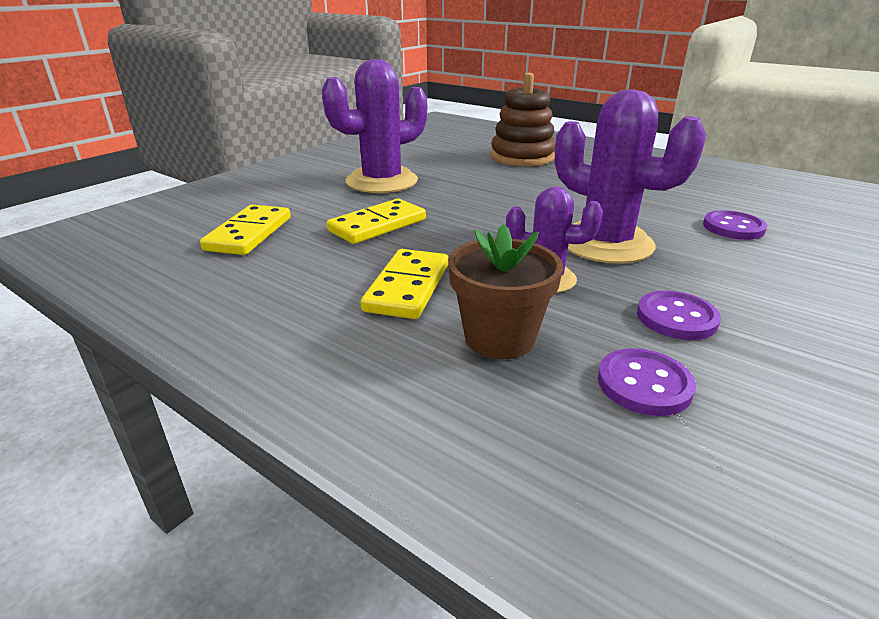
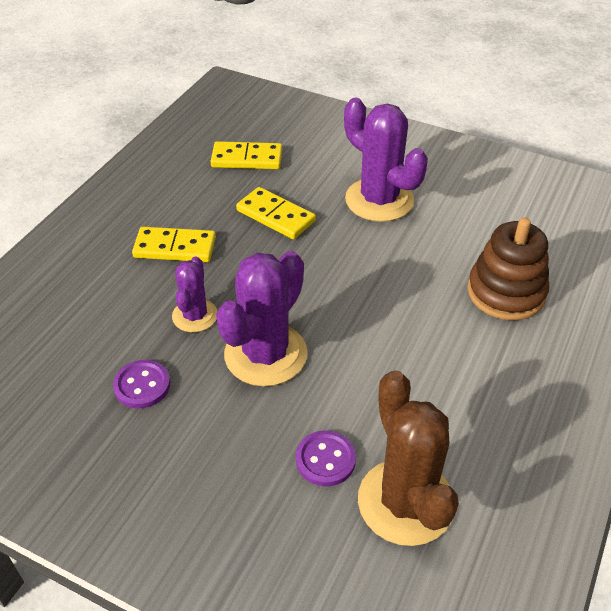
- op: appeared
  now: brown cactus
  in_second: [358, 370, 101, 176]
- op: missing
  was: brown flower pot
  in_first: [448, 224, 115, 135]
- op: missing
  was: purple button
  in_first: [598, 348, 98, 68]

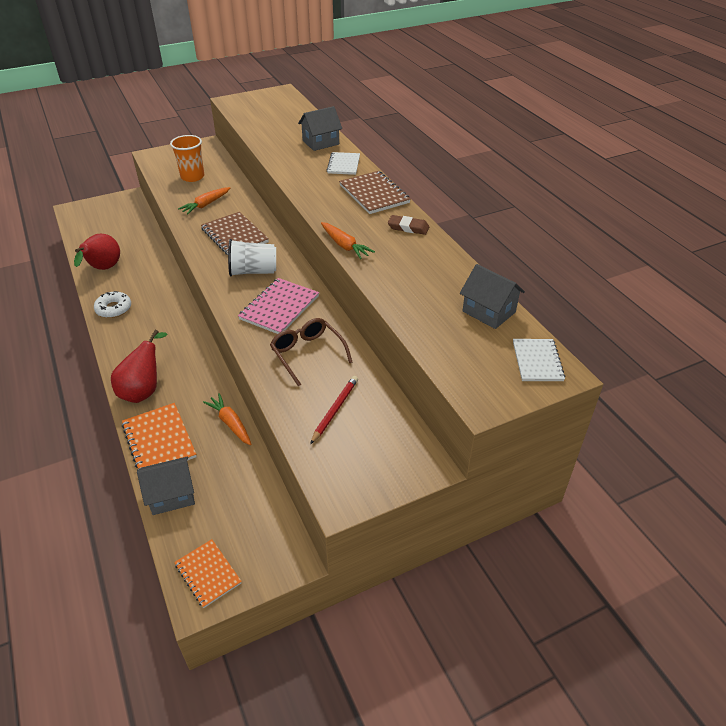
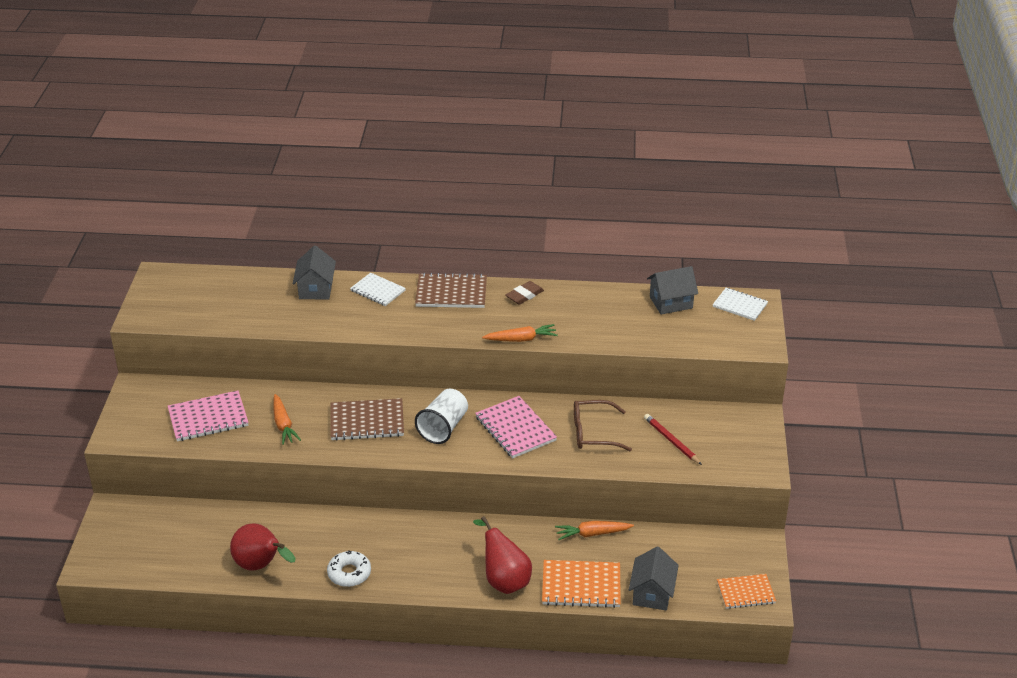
- op: exchanged
  was: orange cup
  now: pink notebook
  in_first: [170, 135, 34, 47]
  in_second: [168, 391, 81, 50]

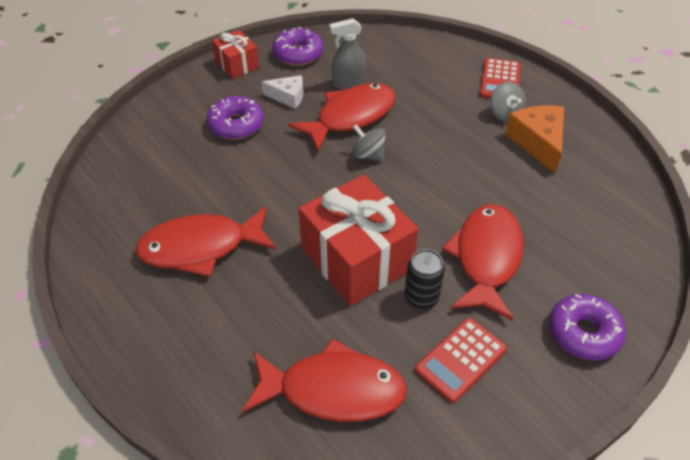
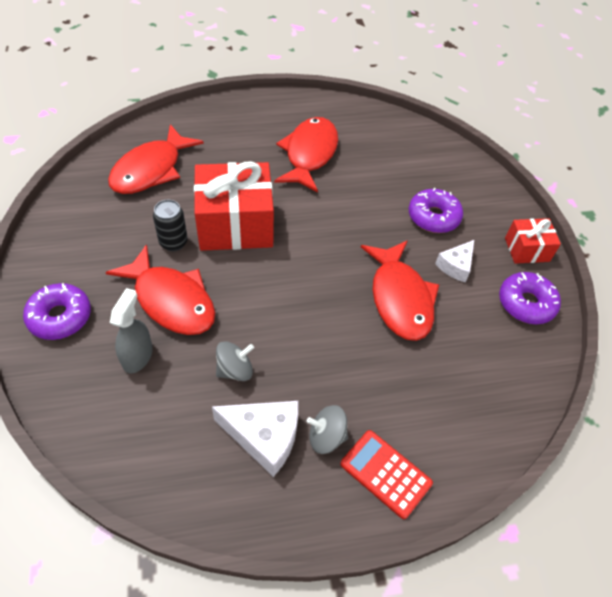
- op: relocated
  was: grey spray bottle
  in_first: [330, 18, 37, 72]
  in_second: [110, 288, 43, 85]
- op: colour
  was: orange cheese
  now: white cheese
  in_first: [505, 105, 59, 69]
  in_second: [212, 401, 86, 76]
- op: relocated
  was: grey spinning top
  in_first: [351, 124, 35, 38]
  in_second: [216, 341, 38, 40]
- op: missing
  was: red calculator
  in_first: [415, 318, 92, 85]

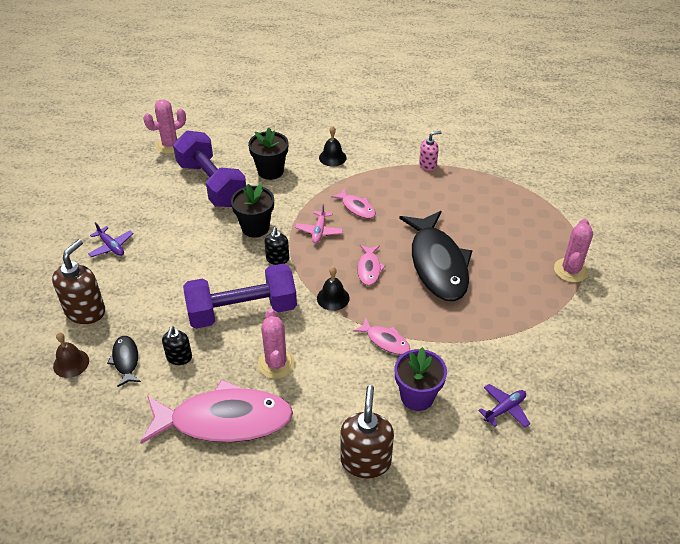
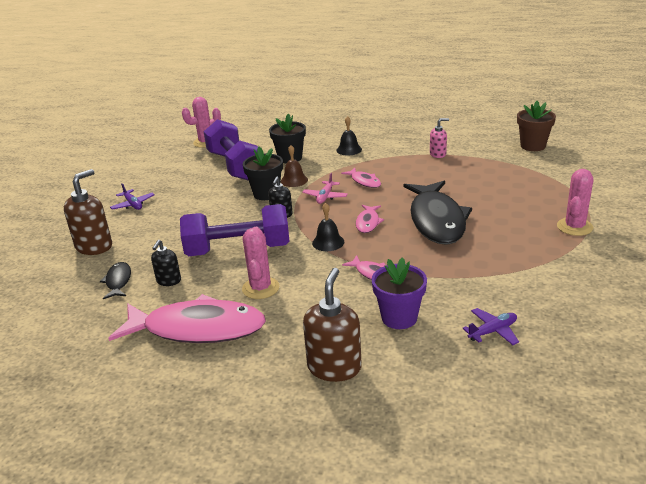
- op: relocated
  was: brown bell
  in_first: [53, 332, 36, 46]
  in_second: [281, 145, 27, 42]
- op: appeared
  now: brown flower pot
  in_second: [517, 101, 39, 50]

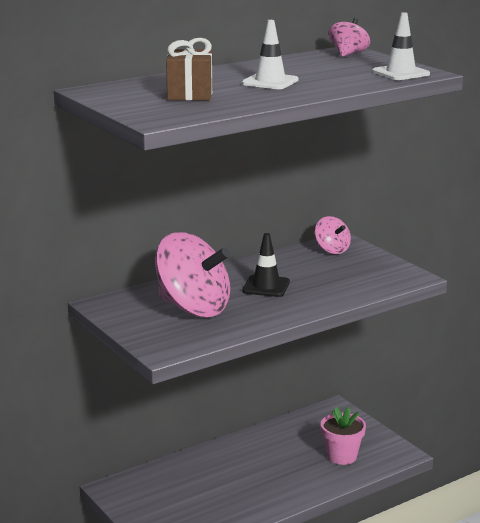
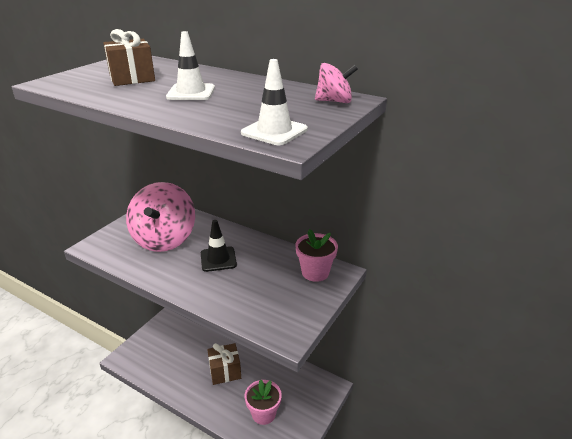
- op: appeared
  now: brown gift
  in_second: [207, 343, 34, 42]
- op: exchanged
  was: pink spinning top
  now: pink flower pot
  in_first: [315, 216, 36, 38]
  in_second: [295, 229, 43, 53]

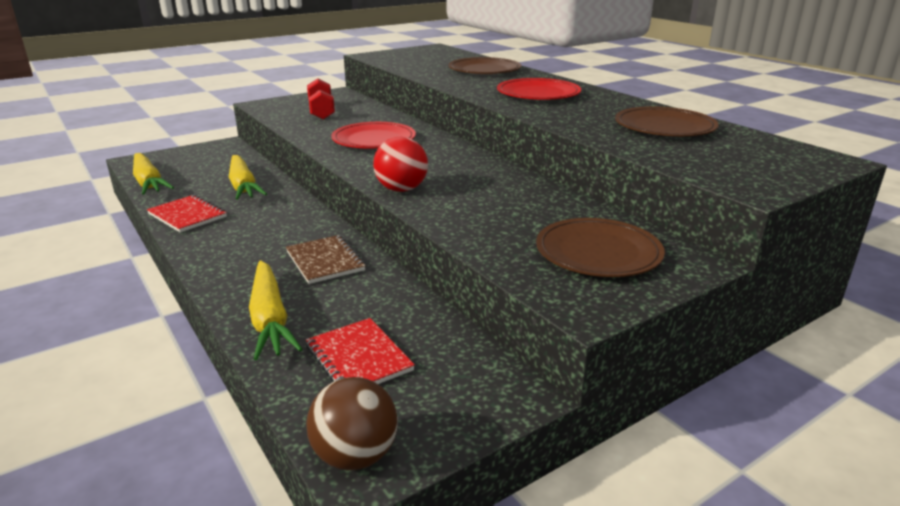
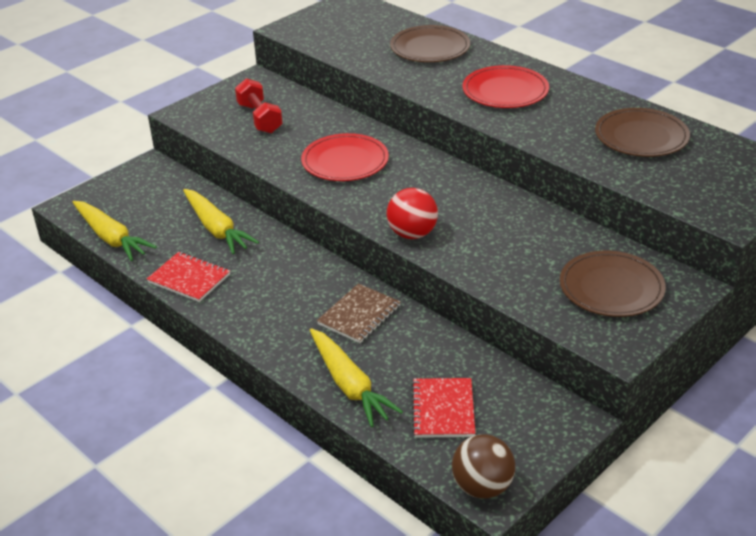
- op: spun
  was: brown notebook
  in_first: [286, 235, 80, 49]
  in_second: [317, 284, 84, 59]
  clockwise: 75
- op: spun
  was: red notebook
  in_first: [306, 318, 109, 66]
  in_second: [411, 378, 65, 60]
  clockwise: 45

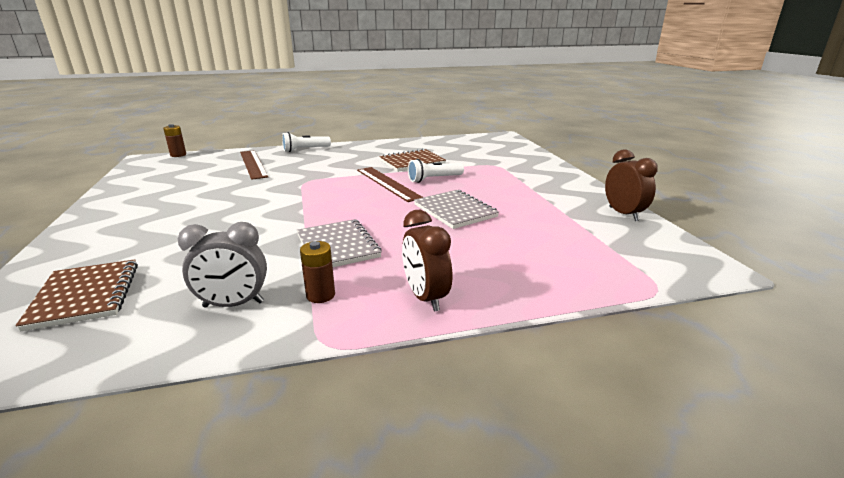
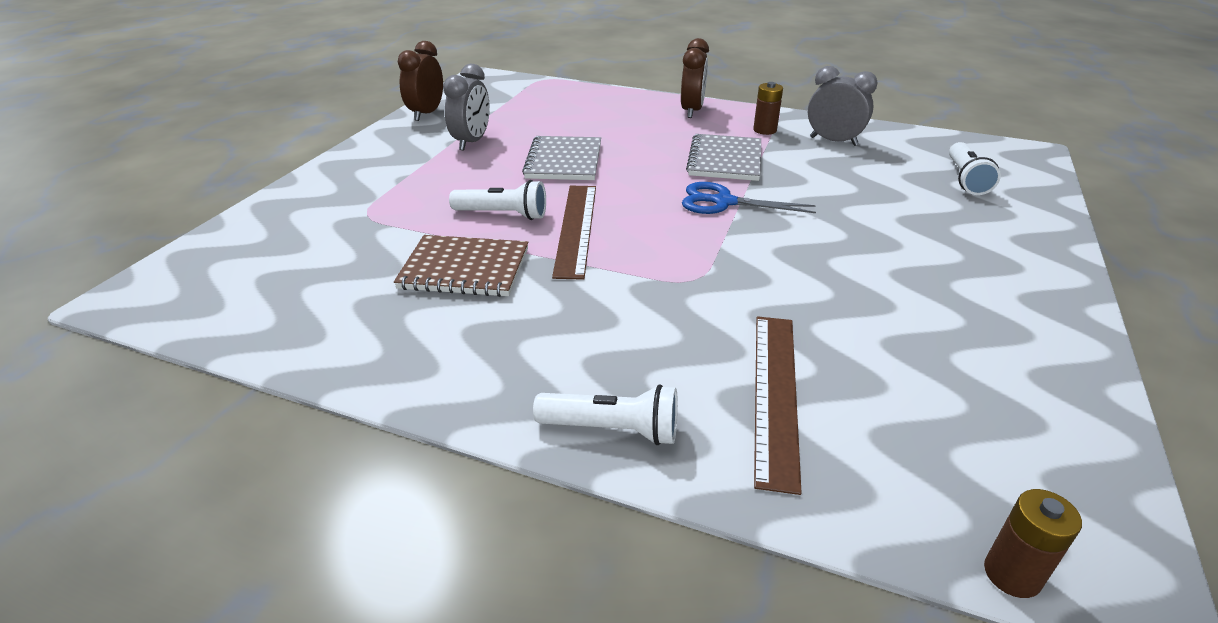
- op: appeared
  now: grey clock
  in_second: [443, 64, 47, 86]
- op: appeared
  now: blue scissors
  in_second: [682, 182, 134, 32]
- op: exchanged
  was: brown notebook
  now: white flashlight
  in_first: [15, 259, 123, 72]
  in_second: [949, 142, 52, 53]

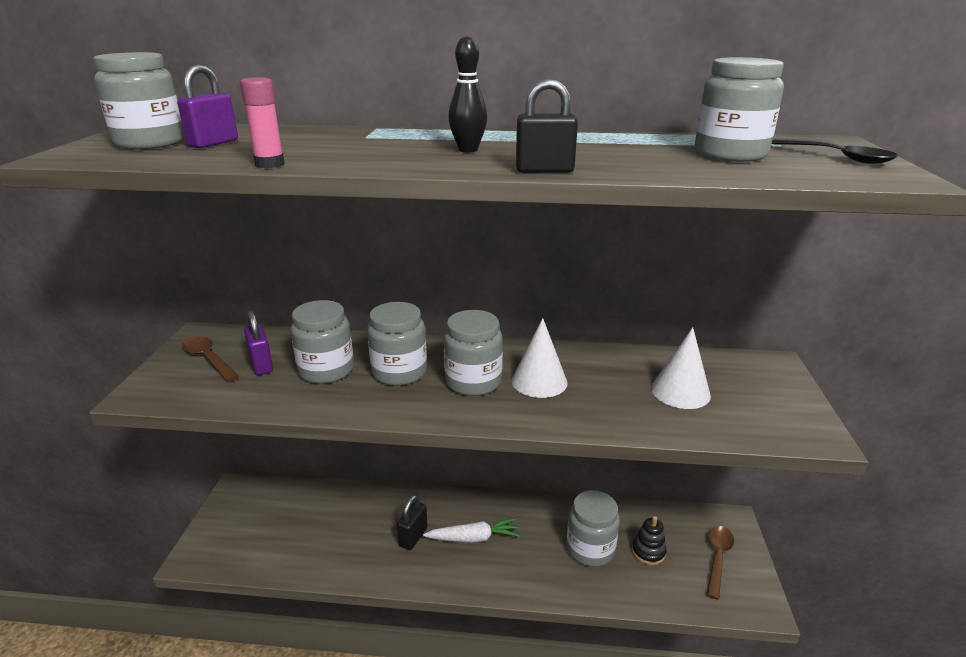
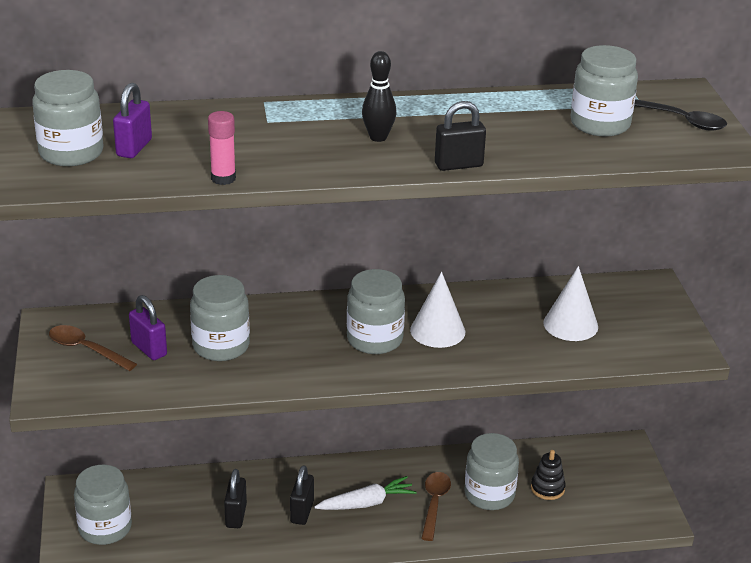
- op: relocated
  was: grey jar
  in_first: [367, 302, 60, 84]
  in_second: [74, 464, 58, 81]
- op: appeared
  now: black padlock
  in_second: [224, 469, 23, 59]
- op: relocated
  was: brown spoon
  in_first: [707, 526, 27, 74]
  in_second: [421, 472, 30, 69]

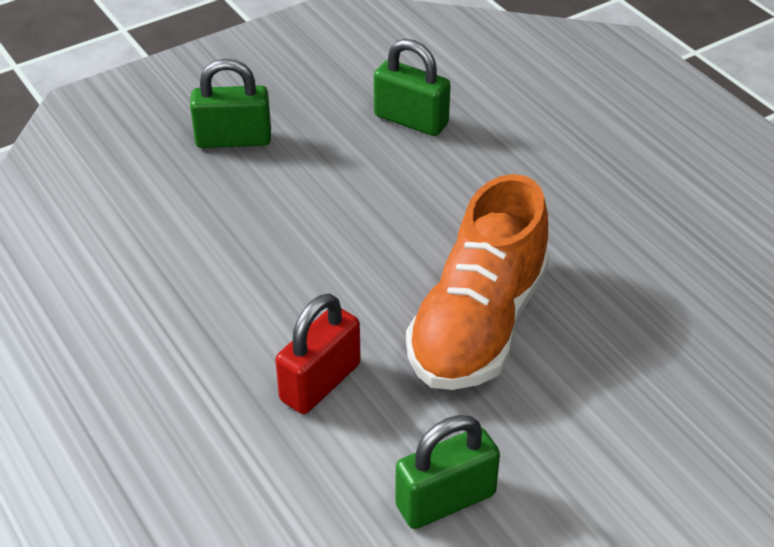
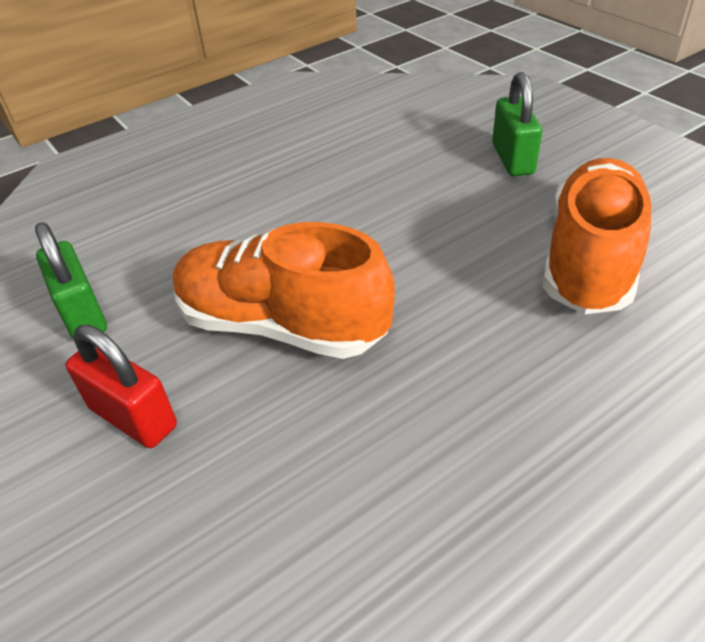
- op: relocated
  was: red padlock
  in_first: [275, 294, 86, 120]
  in_second: [65, 325, 112, 123]
- op: exchanged
  was: green padlock
  now: orange shoe
  in_first: [374, 39, 77, 97]
  in_second: [543, 158, 109, 157]

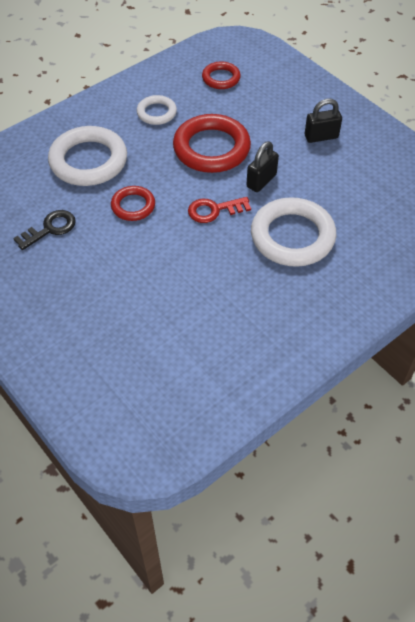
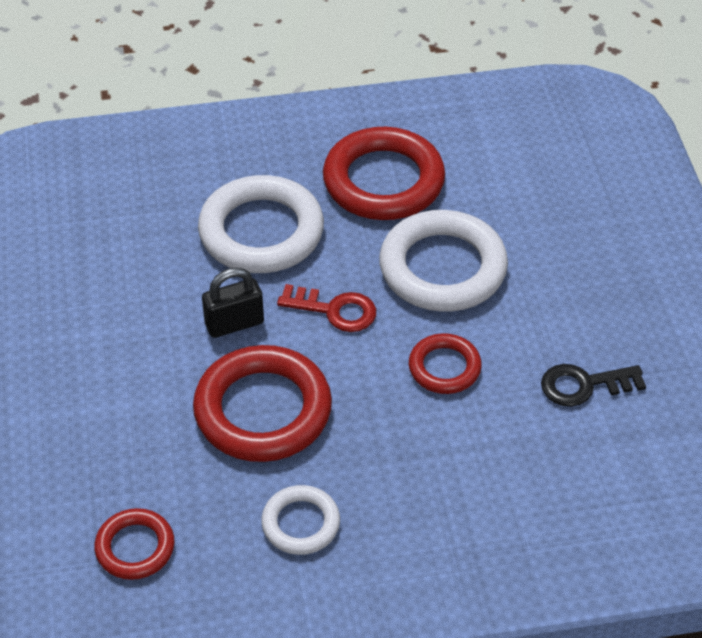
- op: appeared
  now: red ring
  in_second: [323, 127, 122, 93]
- op: relocated
  was: white ring
  in_first: [48, 126, 79, 60]
  in_second: [379, 210, 129, 102]
- op: missing
  was: black padlock
  in_first: [305, 99, 37, 44]

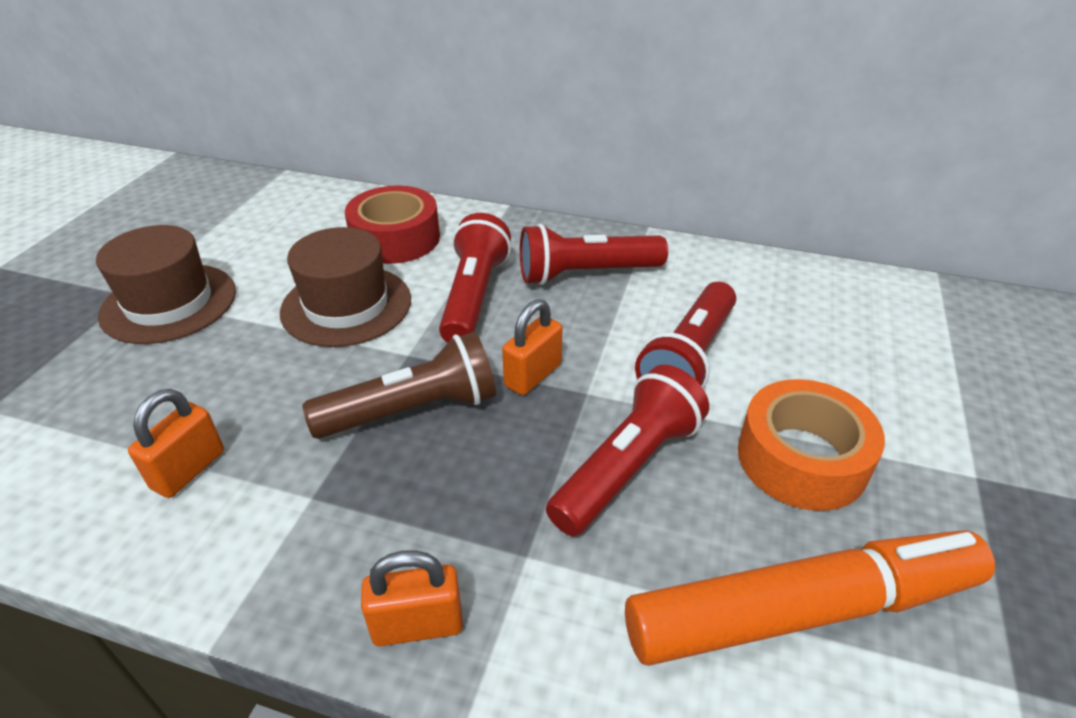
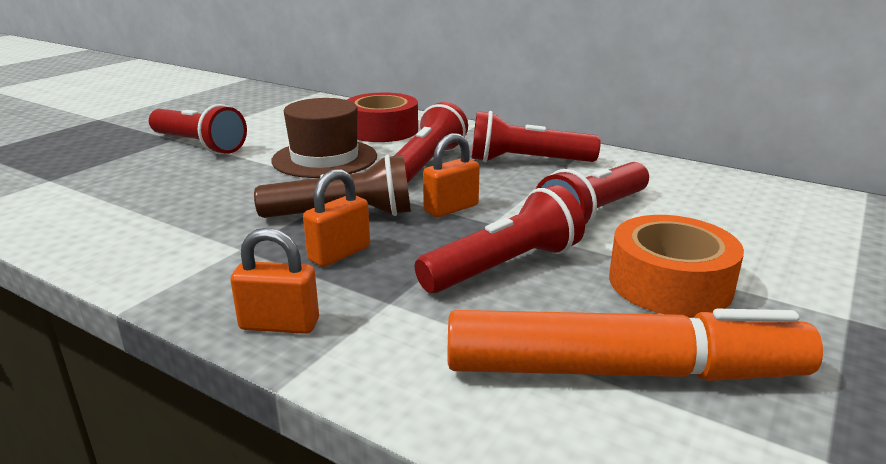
- op: exchanged
  was: brown hat
  now: red flashlight
  in_first: [96, 225, 140, 119]
  in_second: [149, 104, 98, 50]
- op: relocated
  was: orange padlock
  in_first: [128, 389, 96, 109]
  in_second: [303, 169, 67, 98]

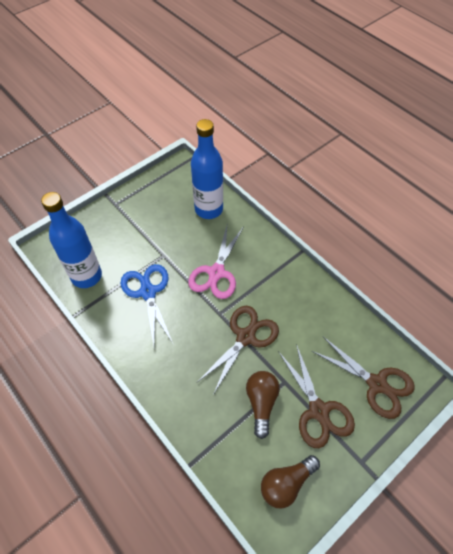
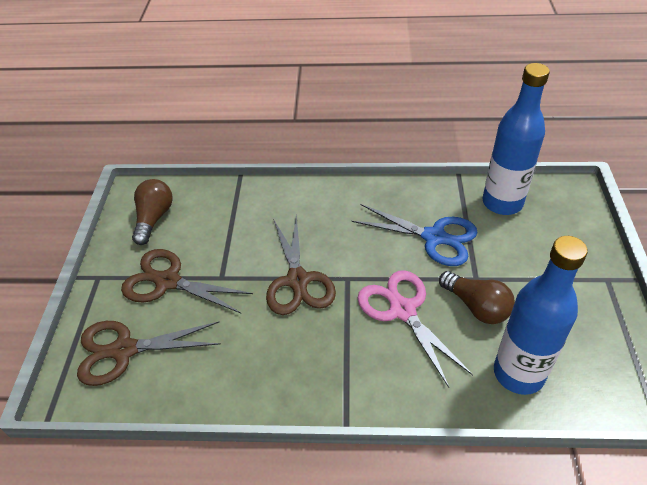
- op: relocated
  was: brown light bulb
  in_first: [246, 371, 34, 68]
  in_second: [439, 271, 76, 53]

